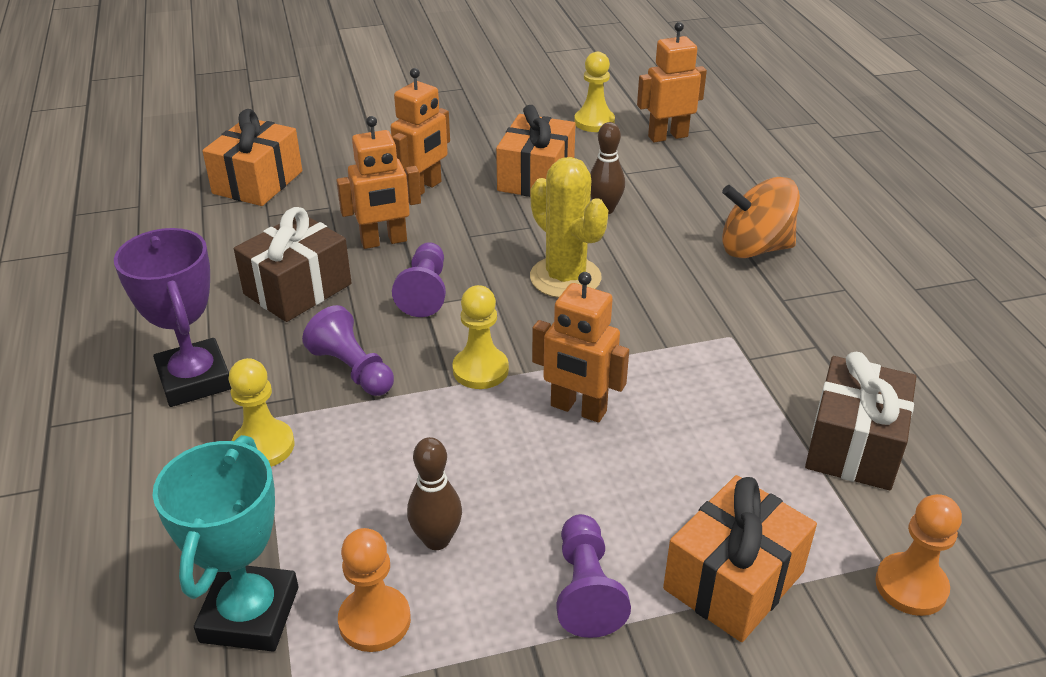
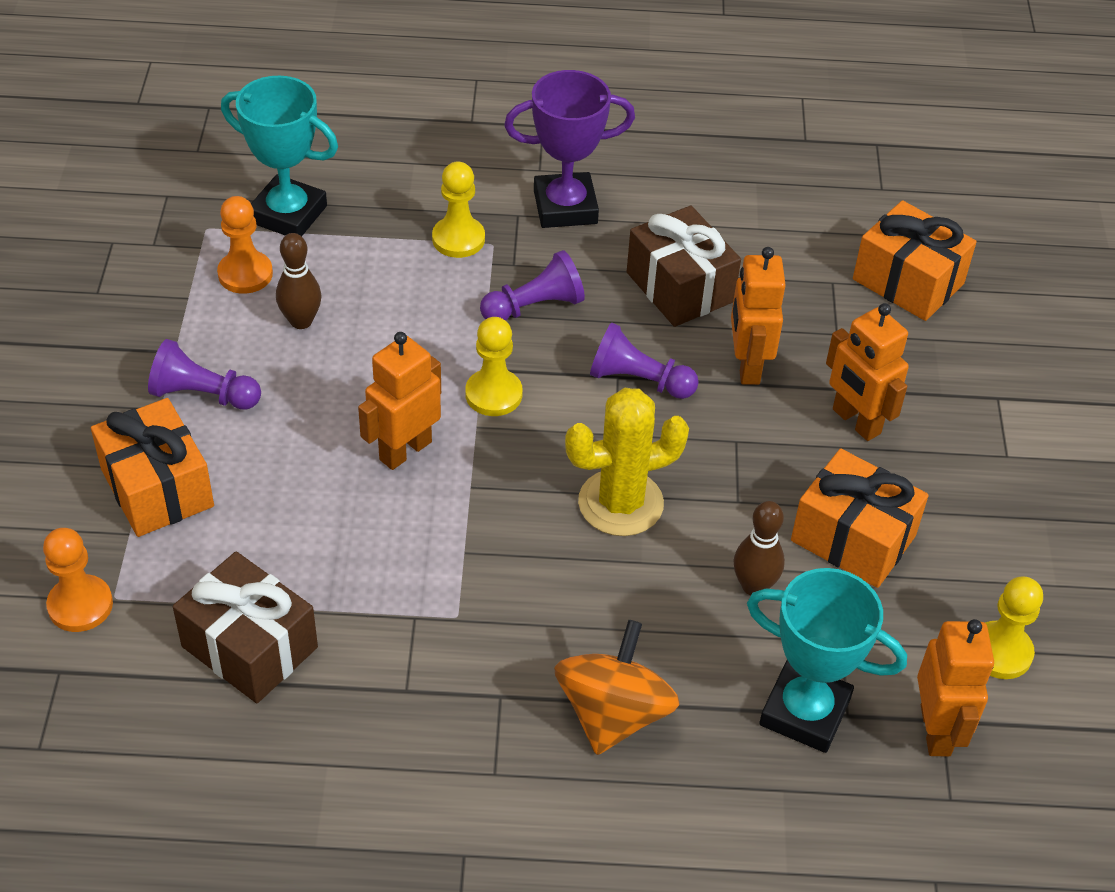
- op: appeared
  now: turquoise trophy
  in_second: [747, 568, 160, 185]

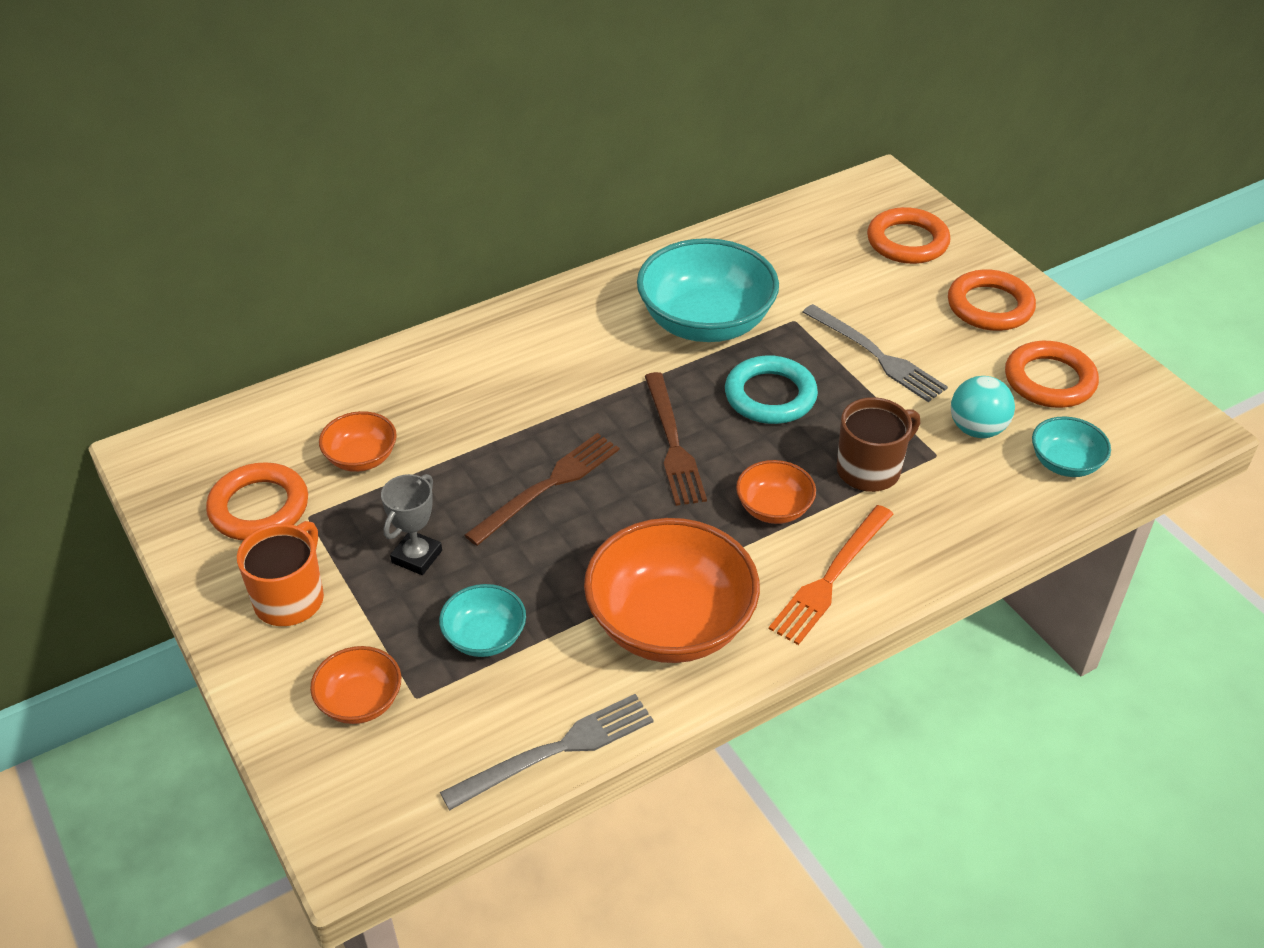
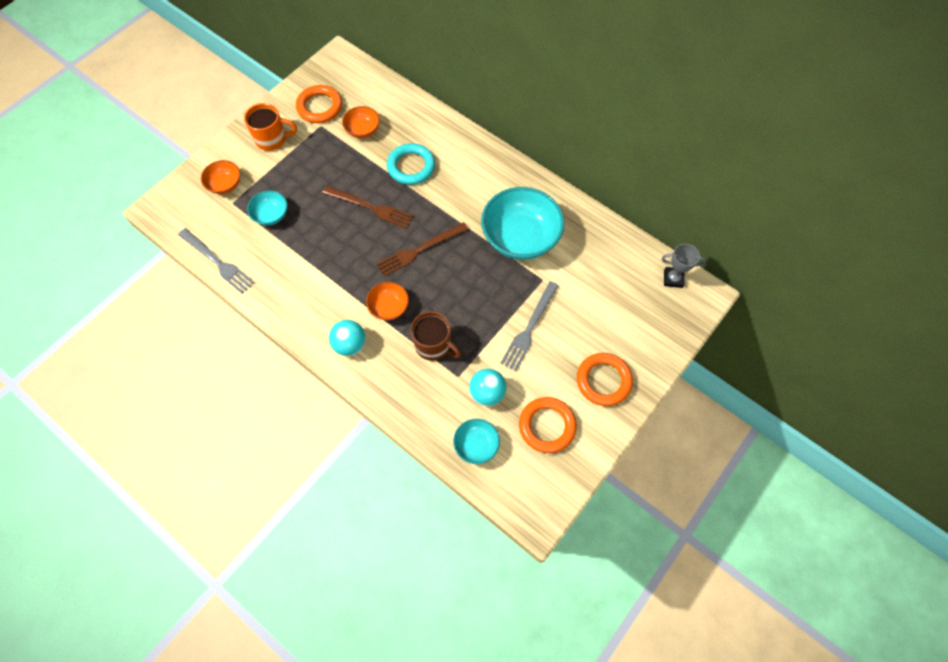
- op: exchanged
  was: orange fork
  now: turquoise ball
  in_first: [769, 505, 124, 140]
  in_second: [329, 320, 37, 36]
- op: relocated
  was: turquoise ring
  in_first: [725, 355, 93, 69]
  in_second: [387, 143, 48, 42]
- op: relocated
  was: grey trophy
  in_first: [381, 474, 61, 101]
  in_second: [662, 244, 44, 44]
- op: missing
  was: orange bowl
  in_first: [584, 518, 176, 145]
- op: missing
  was: orange ring
  in_first: [867, 207, 84, 57]

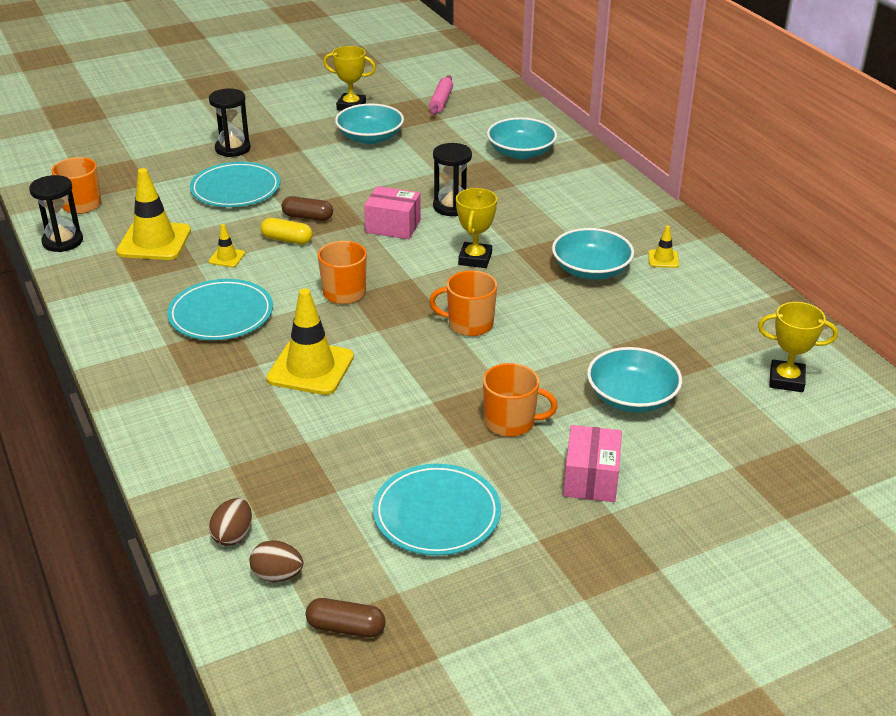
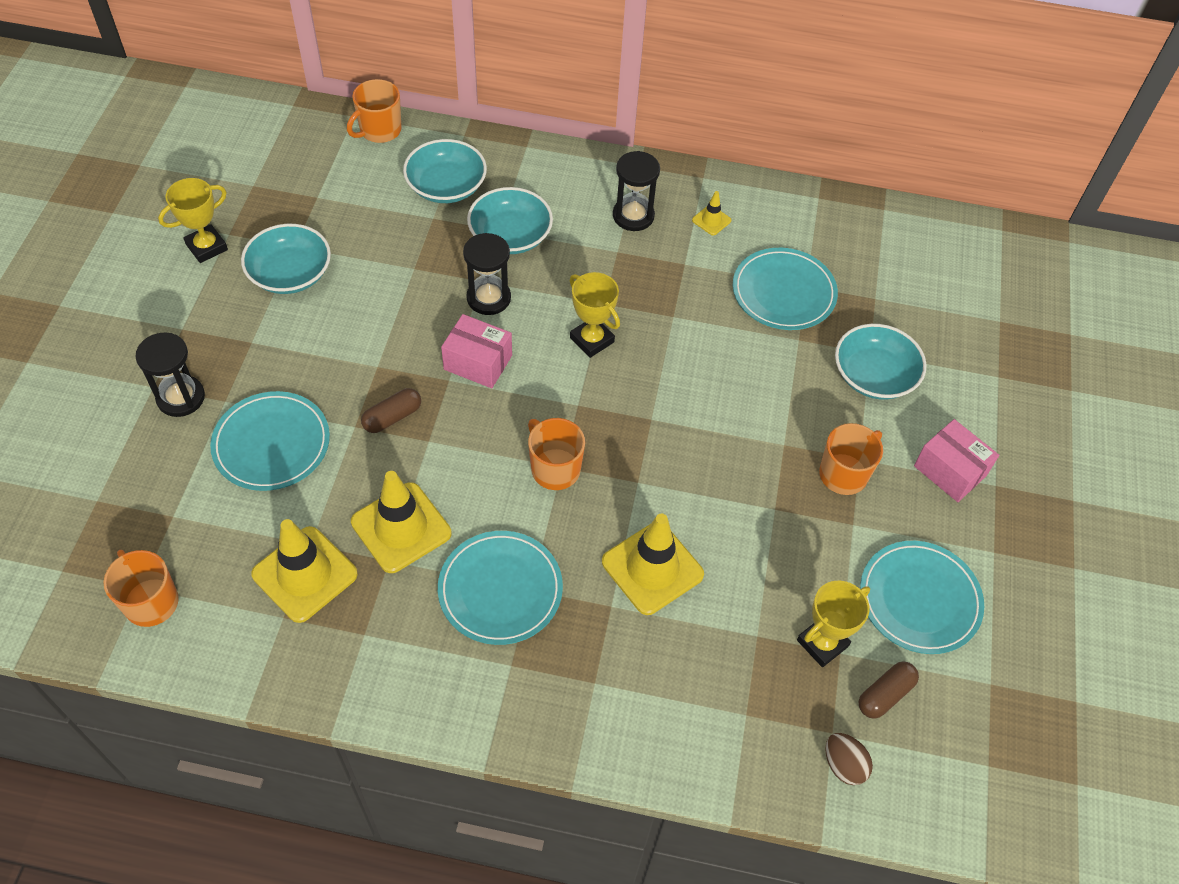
- op: relocated
  was: orange mug
  in_first: [429, 270, 68, 66]
  in_second: [347, 79, 54, 64]
- op: size
  was: yellow traffic cone
  in_first: [209, 224, 36, 43]
  in_second: [351, 471, 100, 102]
  ratio: 2.15
- op: spun
  was: pink box
  in_first: [364, 186, 57, 53]
  in_second: [441, 314, 71, 74]
  clockwise: 60
- op: relocated
  was: turquoise bowl
  in_first: [552, 228, 82, 52]
  in_second: [467, 187, 86, 67]
- op: relocated
  was: black hourglass
  in_first: [29, 175, 54, 77]
  in_second: [613, 151, 47, 80]
- op: appeared
  now: turquoise plate
  in_second: [733, 248, 105, 82]
- op: relocated
  was: yellow trophy
  in_first: [758, 302, 80, 90]
  in_second: [797, 581, 73, 86]
- op: relocated
  was: brown capsule
  in_first: [306, 598, 80, 40]
  in_second: [859, 662, 60, 57]
- op: missing
  was: brown egg
  in_first: [249, 540, 54, 42]
- op: missing
  was: yellow capsule
  in_first: [261, 218, 52, 26]
- op: missing
  was: pink rolling pin
  in_first: [429, 75, 24, 40]

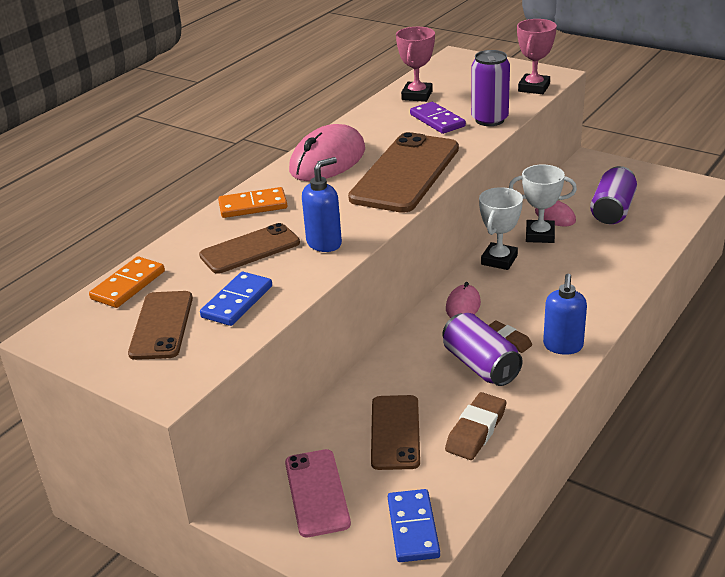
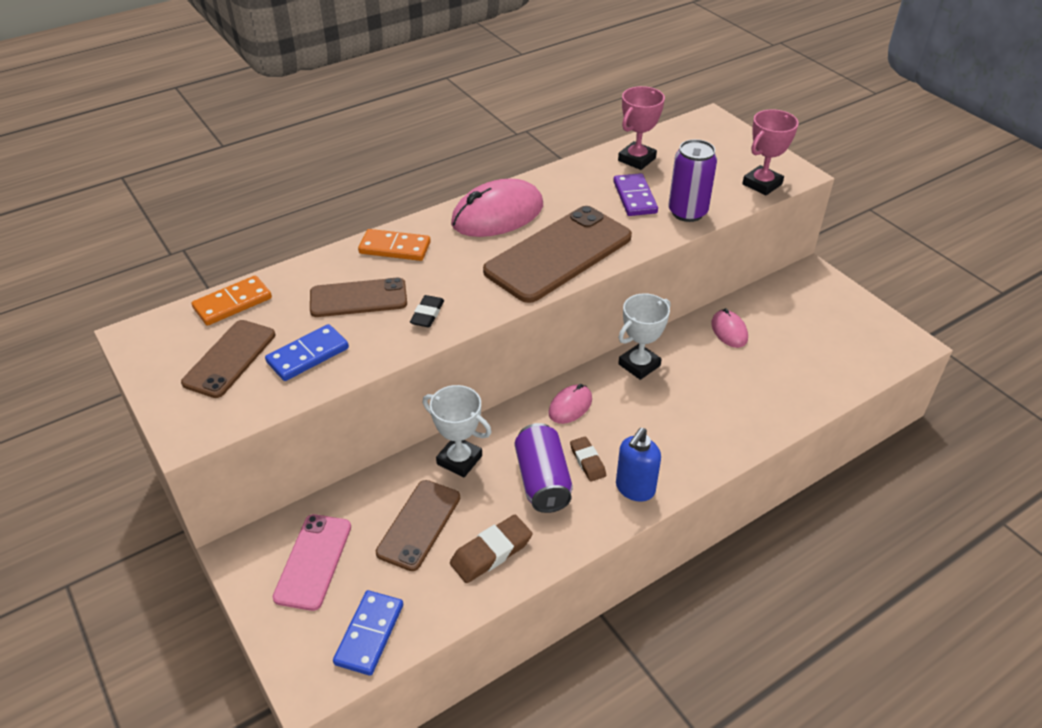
- op: exchanged
  was: blue soap dispenser
  now: black eraser
  in_first: [302, 157, 40, 95]
  in_second: [410, 295, 34, 32]
- op: relocated
  was: white trophy
  in_first: [509, 164, 68, 79]
  in_second: [423, 385, 69, 92]
- op: missing
  was: purple can
  in_first: [590, 166, 47, 58]

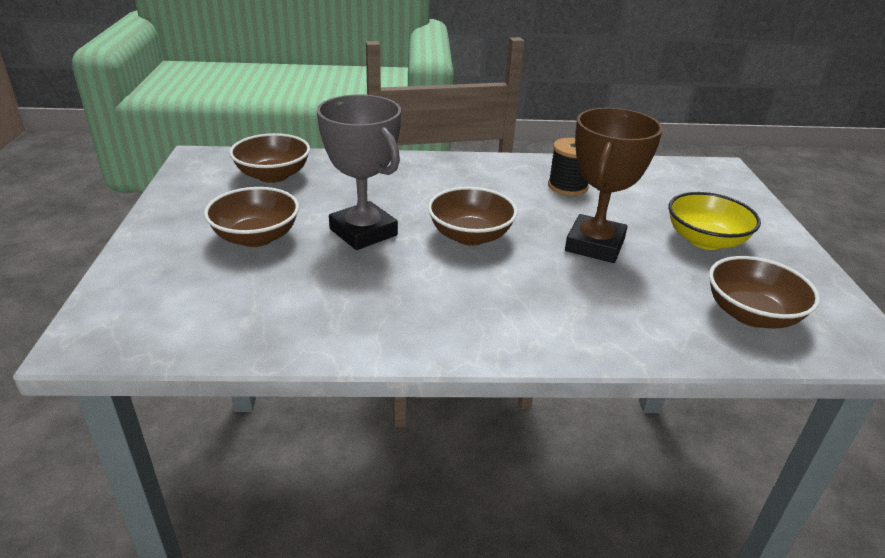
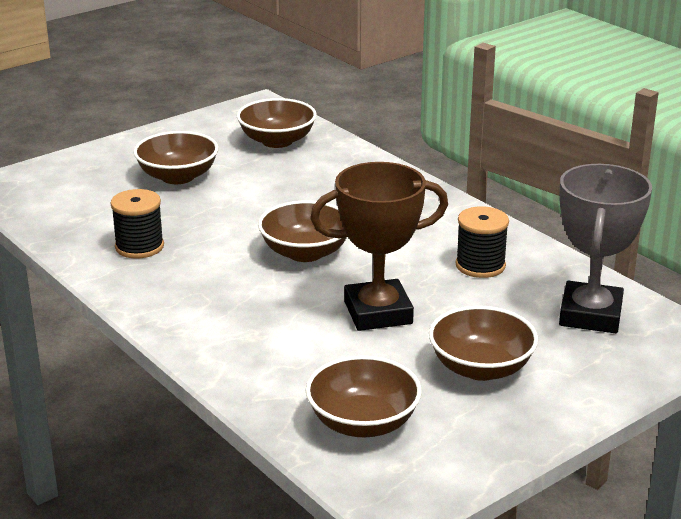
- op: appeared
  now: black spool
  in_second: [110, 189, 54, 70]
- op: colour
  was: yellow bowl
  now: brown bowl
  in_first: [668, 192, 93, 58]
  in_second: [429, 306, 109, 75]
- op: relocated
  was: grey trophy
  in_first: [317, 95, 84, 155]
  in_second: [559, 164, 93, 169]

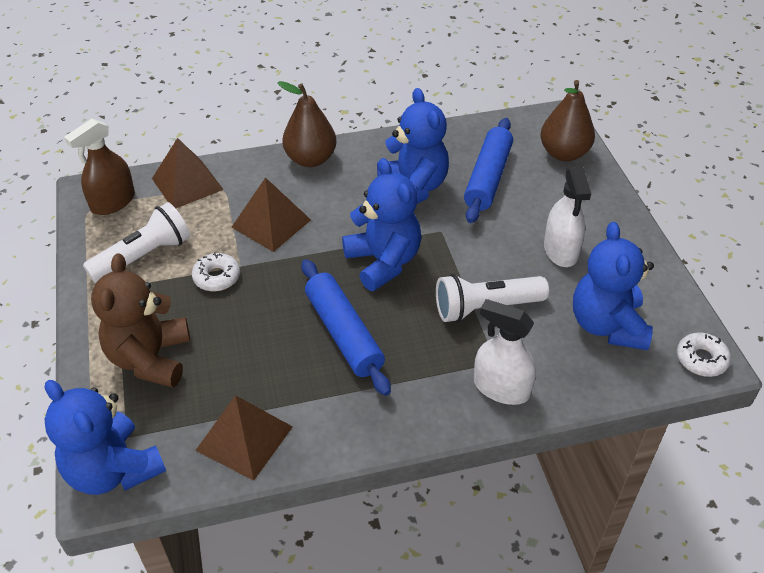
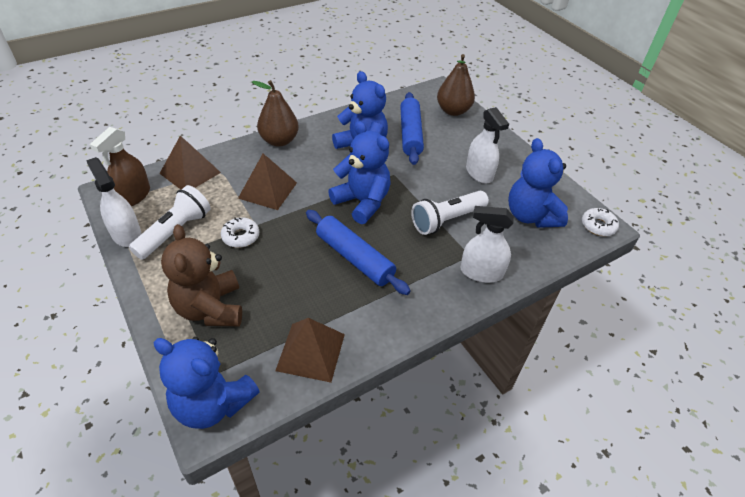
- op: appeared
  now: white spray bottle
  in_second: [86, 157, 56, 90]

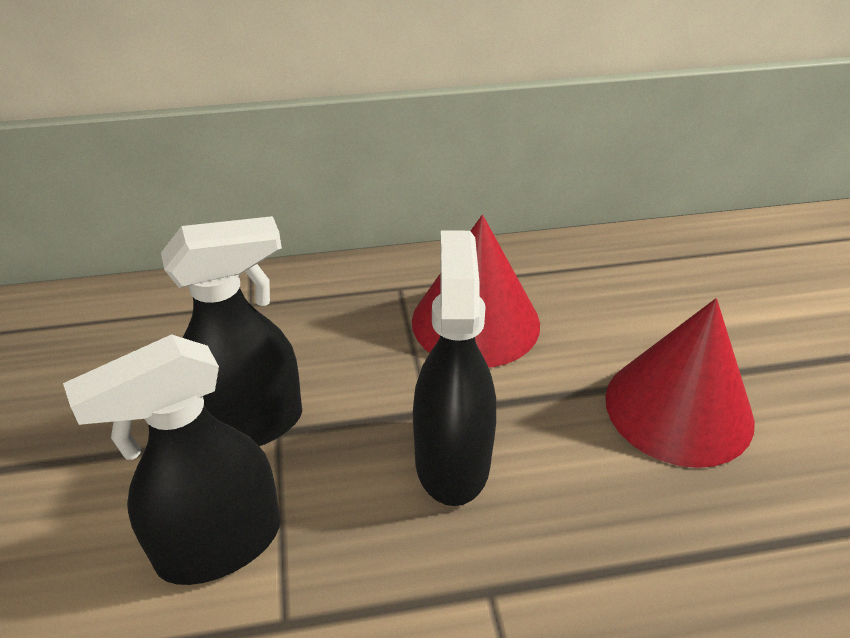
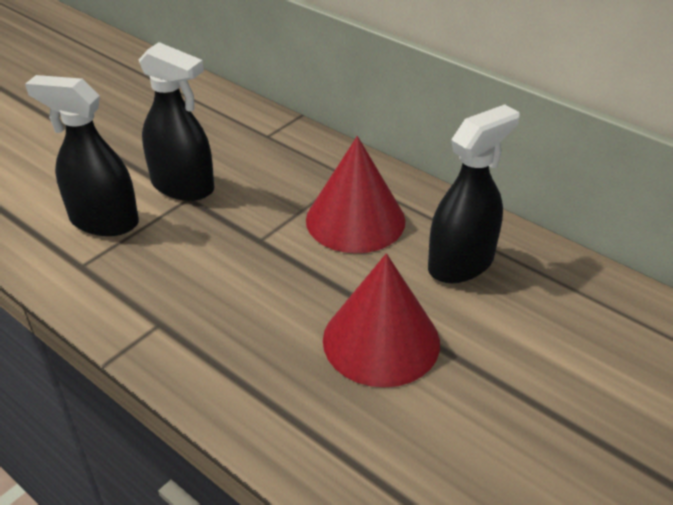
- op: relocated
  was: black spray bottle
  in_first: [413, 231, 83, 275]
  in_second: [428, 104, 91, 179]

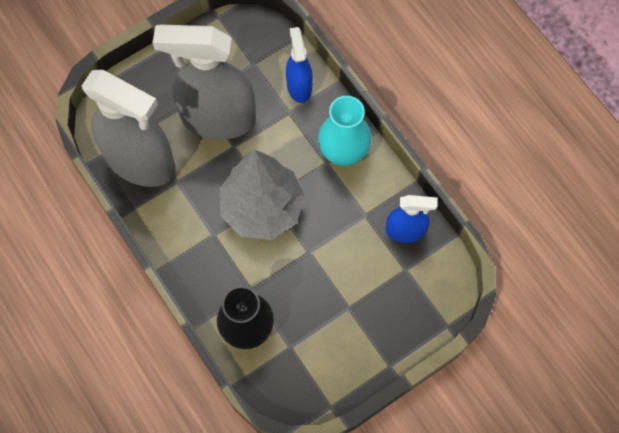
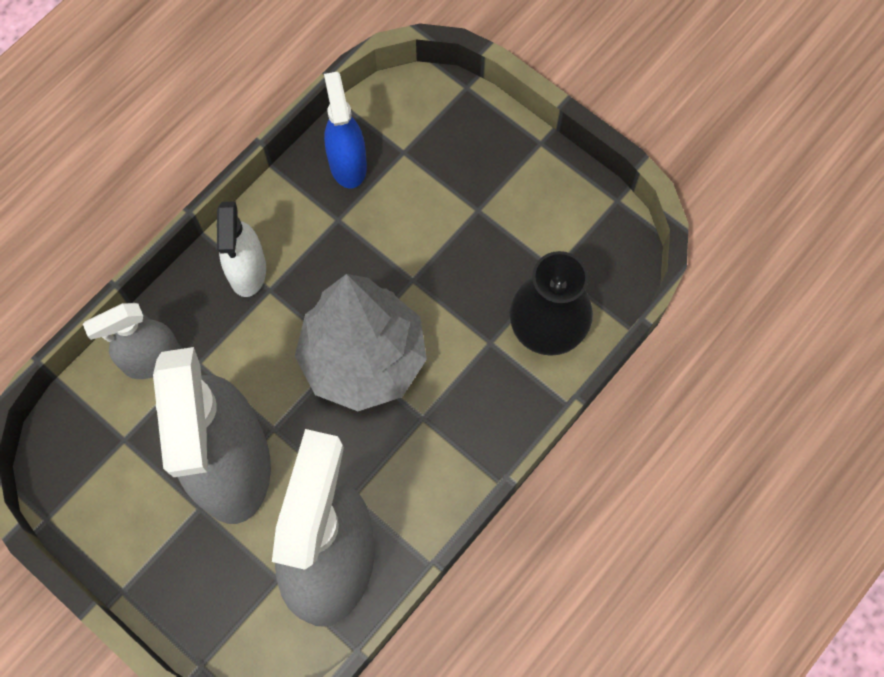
- op: colour
  was: blue spray bottle
  now: grey spray bottle
  in_first: [286, 27, 27, 76]
  in_second: [83, 303, 97, 76]
- op: exchanged
  was: turquoise vase
  now: white spray bottle
  in_first: [318, 96, 54, 70]
  in_second: [216, 201, 50, 96]

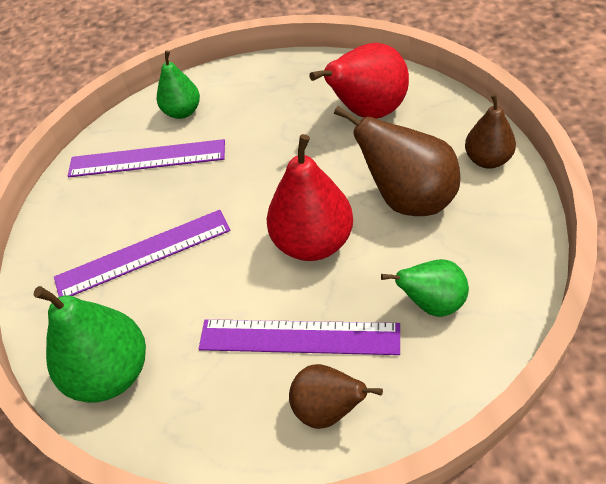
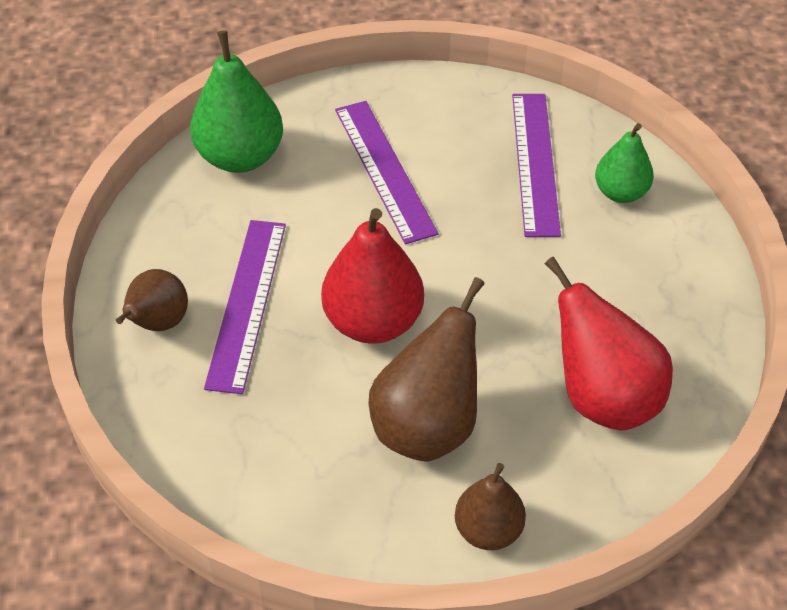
- op: missing
  was: green pear
  in_first: [381, 259, 88, 58]

